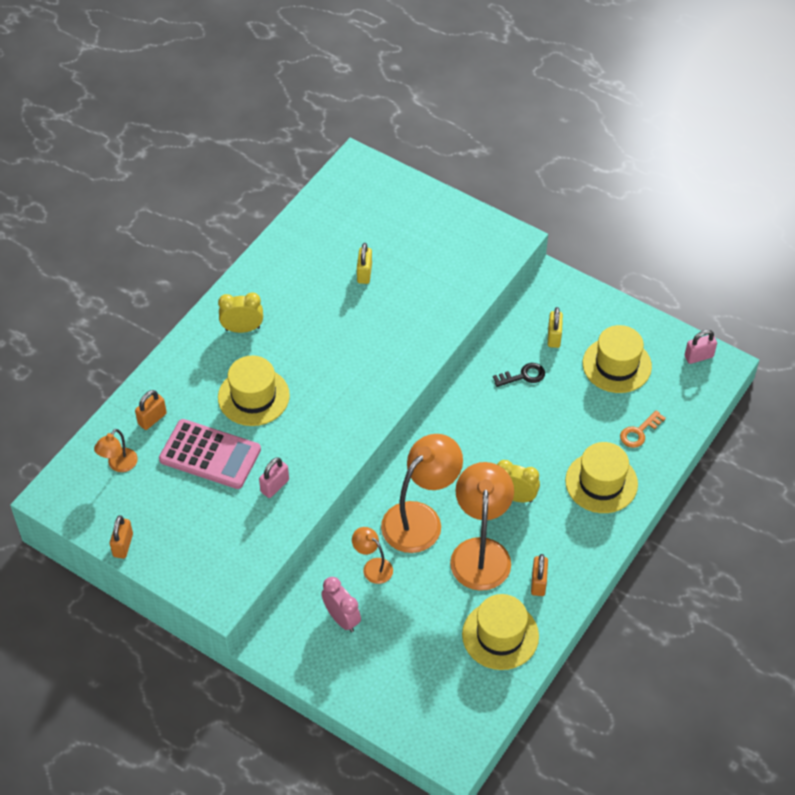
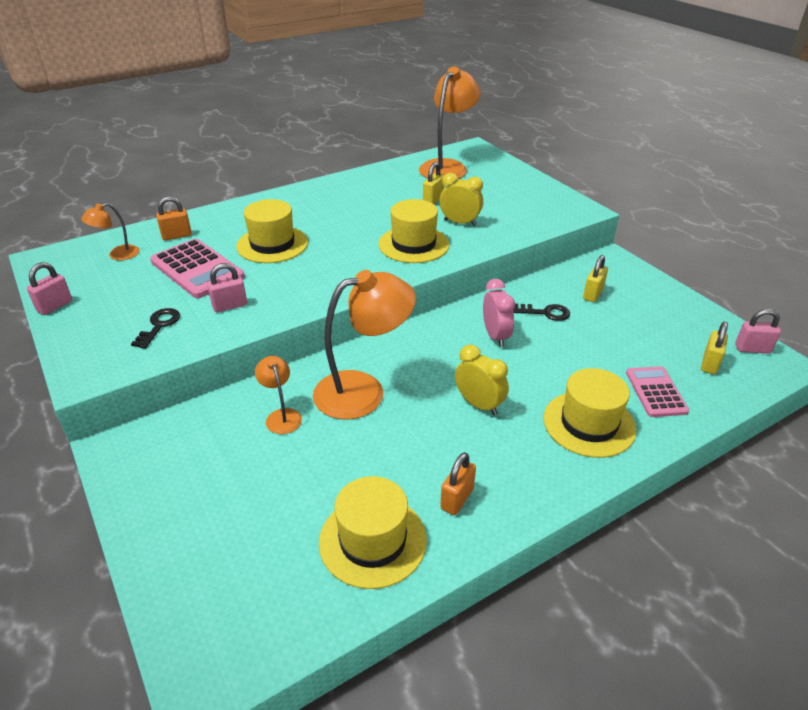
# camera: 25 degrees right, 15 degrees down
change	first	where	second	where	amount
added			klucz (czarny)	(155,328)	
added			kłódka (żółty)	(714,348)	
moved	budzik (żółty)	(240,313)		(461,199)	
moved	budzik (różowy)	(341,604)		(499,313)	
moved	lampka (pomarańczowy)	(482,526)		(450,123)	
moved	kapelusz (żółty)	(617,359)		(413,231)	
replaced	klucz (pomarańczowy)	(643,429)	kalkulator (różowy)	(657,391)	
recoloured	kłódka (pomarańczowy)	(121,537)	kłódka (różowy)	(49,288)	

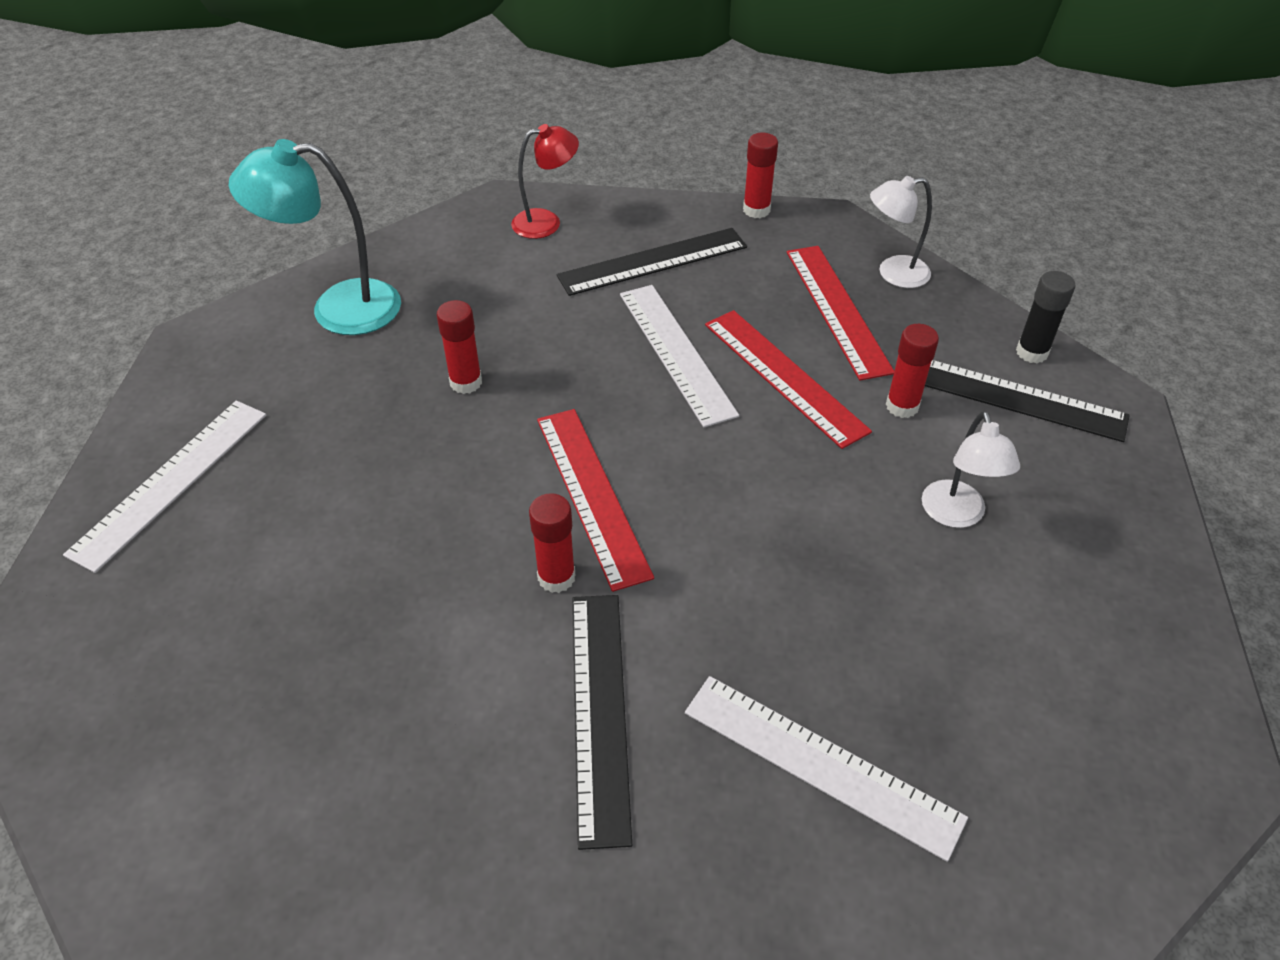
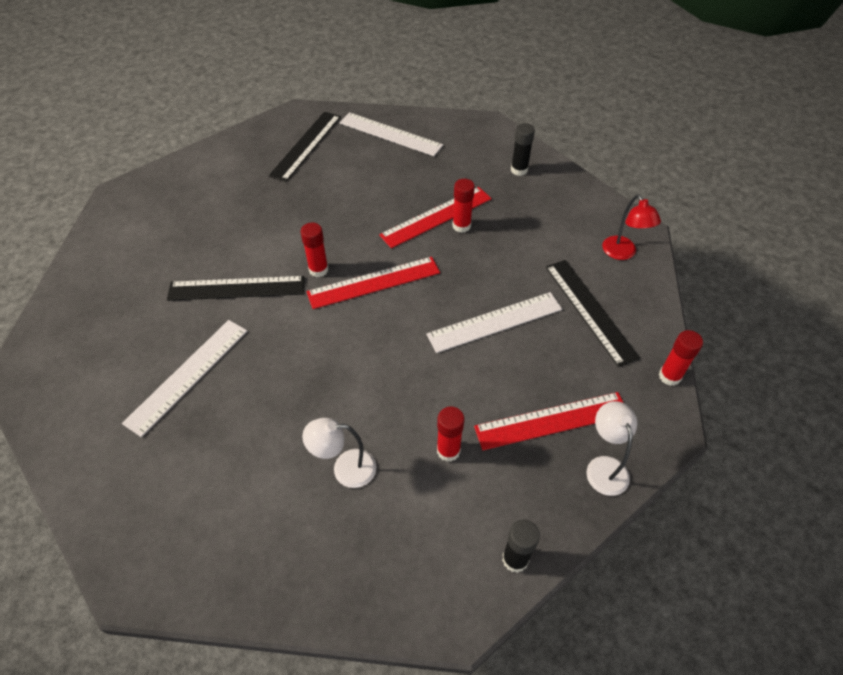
# camera: 90 degrees right, 5 degrees up
change	first	where	second	where	amount
moved	linijka (czerwony)	(788,379)		(435,217)	
moved	linijka (czarny)	(1027,401)		(304,147)	
replaced	lampka (turkusowy)	(315,237)	klej w sztyfcie (czarny)	(523,149)	

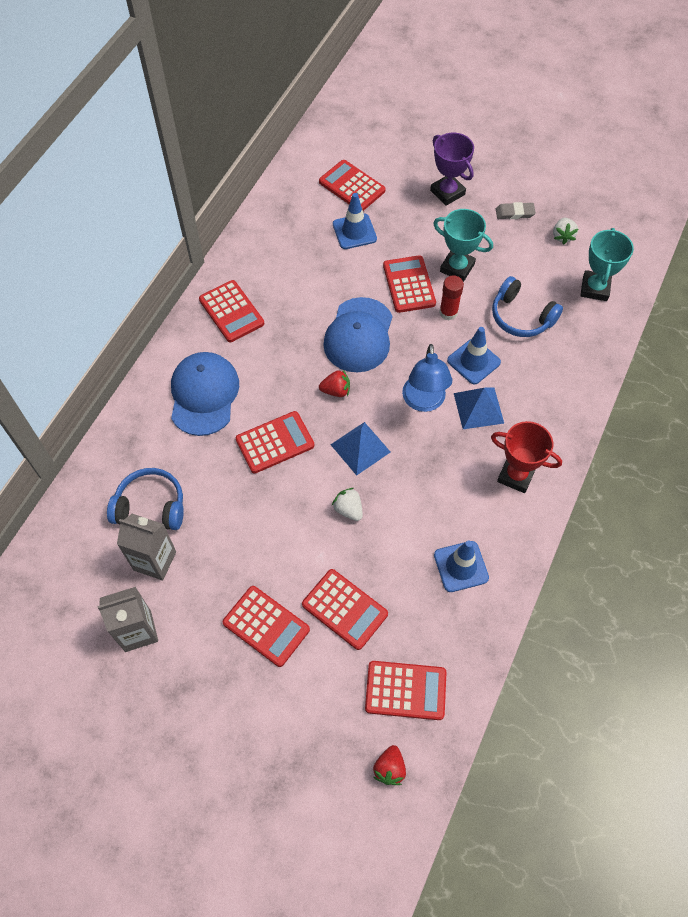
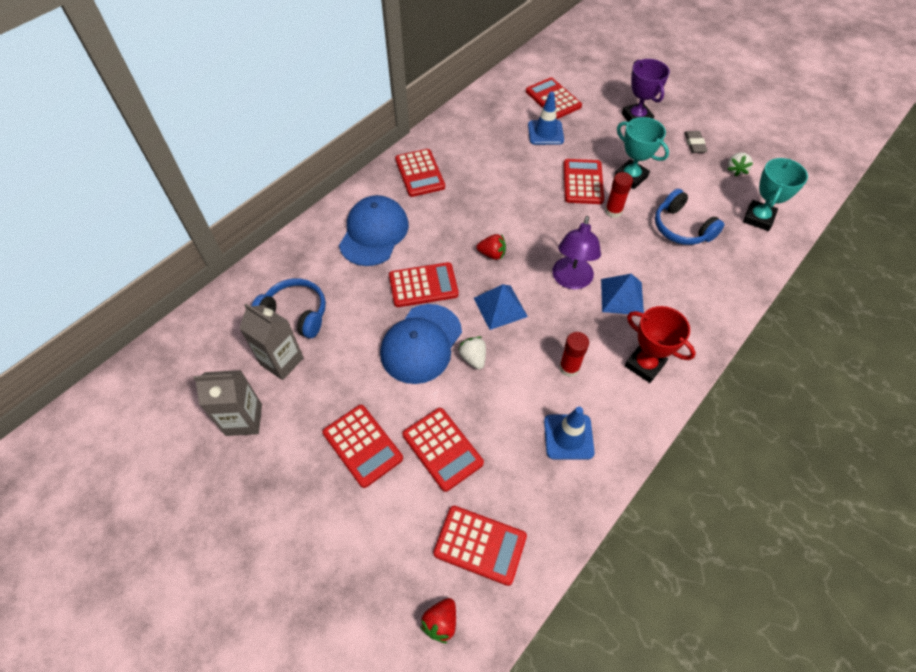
# camera: 15 degrees right, 5 degrees down
change	first	where	second	where	amount
removed	pachołek (niebieski)	(474,355)			
added			klej w sztyfcie (czerwony)	(574,354)	
moved	czapka (niebieski)	(358,334)		(421,344)	
recoloured	lampka (niebieski)	(427,378)	lampka (fioletowy)	(576,253)	
turned	gumka do mazania (szary)	(516,210)		(695,142)	75 degrees clockwise

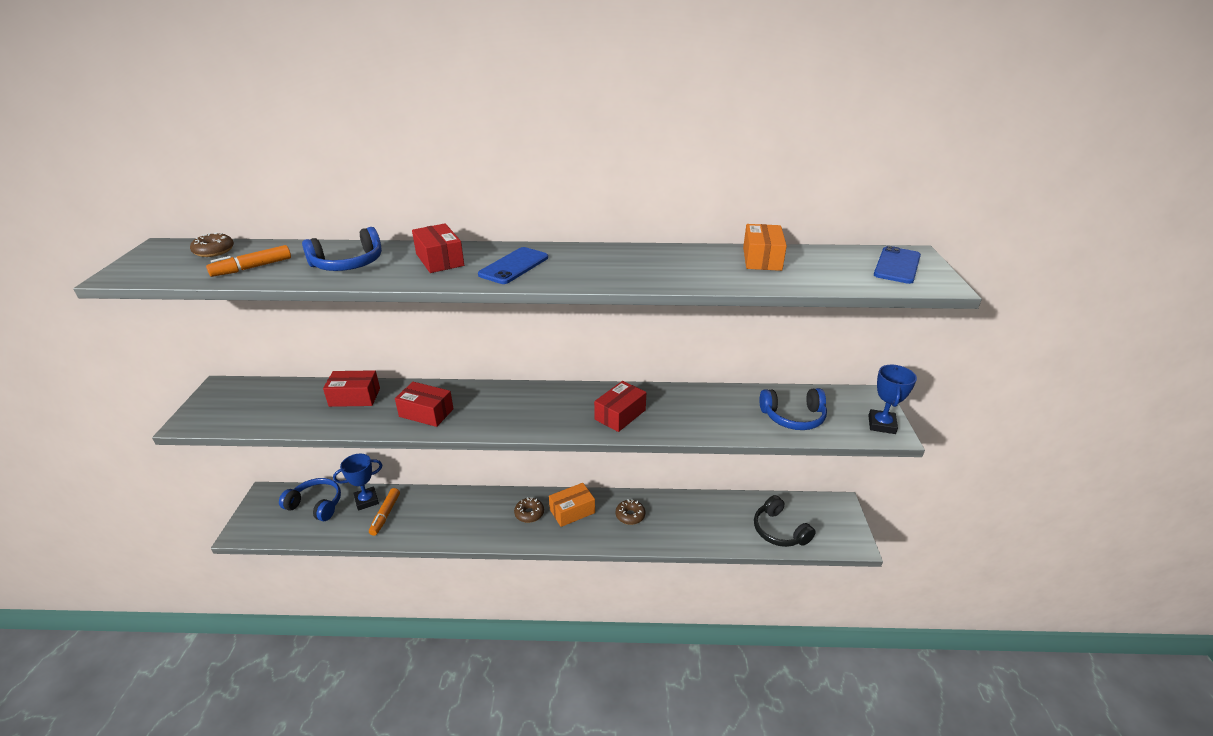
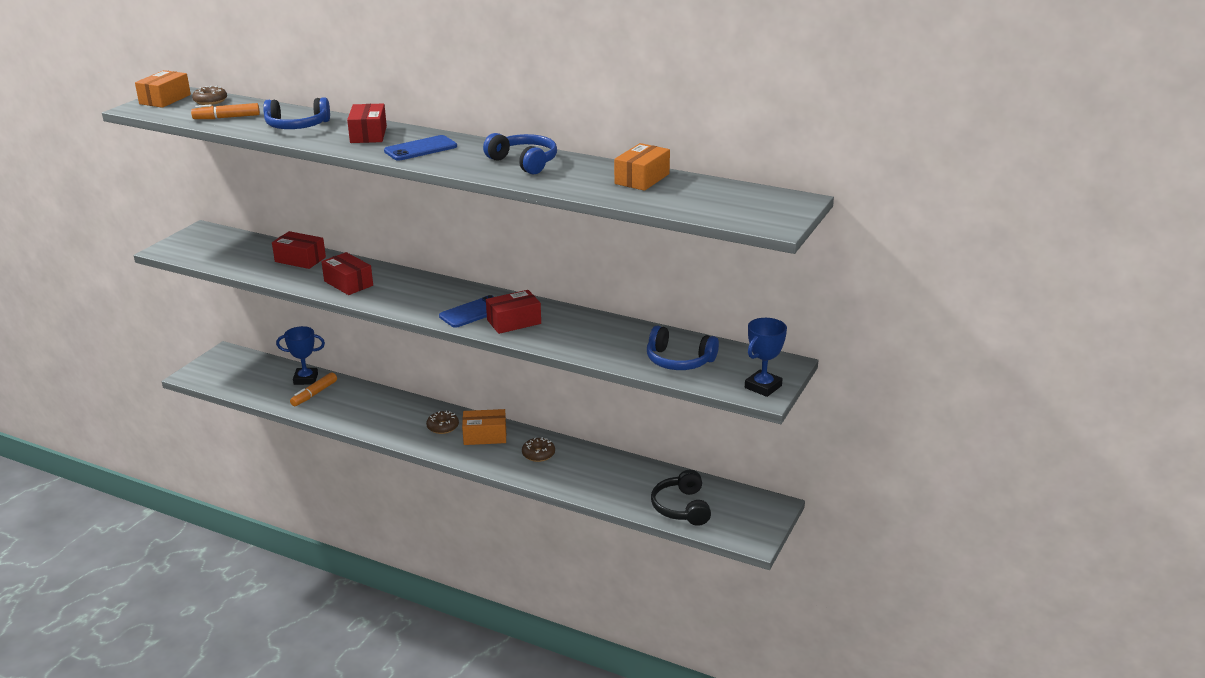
# camera: 25 degrees right, 5 degrees down
change	first	where	second	where	amount
added			pudełko (pomarańczowy)	(163,89)	
moved	słuchawki (niebieski)	(310,499)		(520,153)	
moved	telefon (niebieski)	(897,265)		(466,311)	

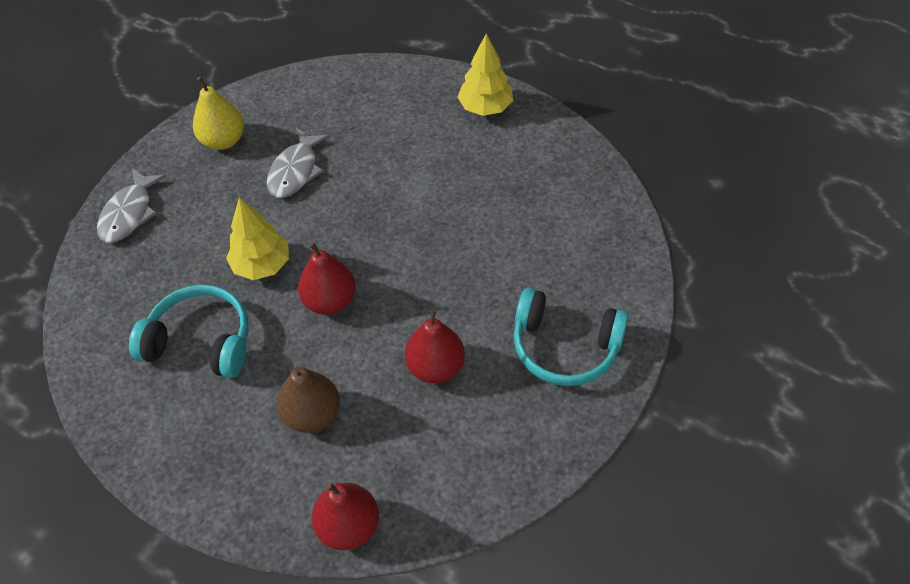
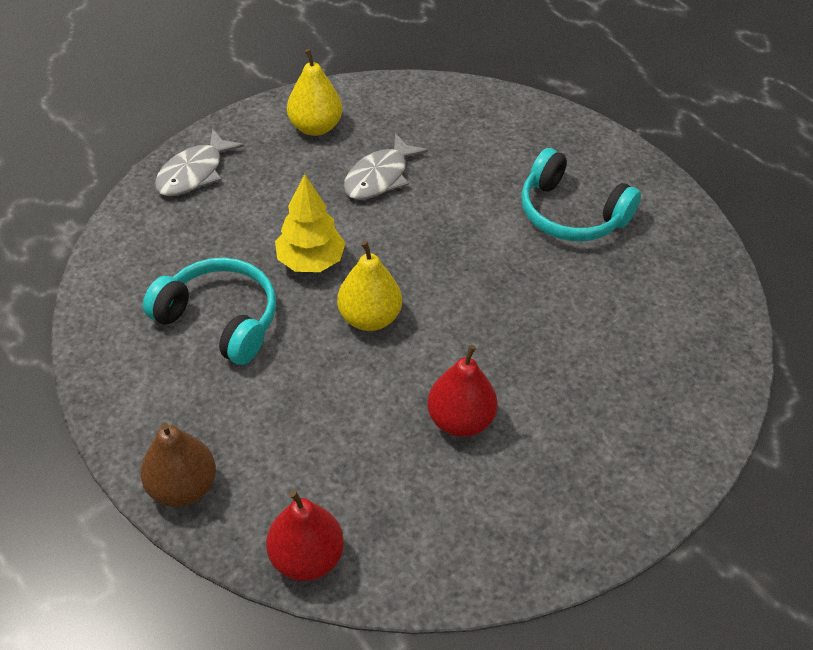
# camera: 15 degrees right, 5 degrees down
change	first	where	second	where	amount
removed	drzewko (żółty)	(485,75)			
moved	gruszka (brązowy)	(308,399)		(178,464)	
moved	słuchawki (turkusowy)	(571,337)		(581,194)	
recoloured	gruszka (czerwony)	(327,278)	gruszka (żółty)	(369,286)	

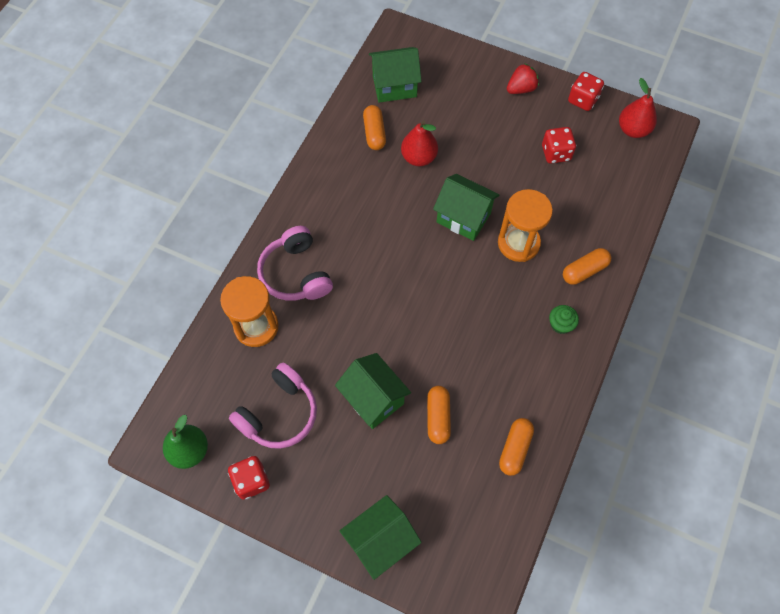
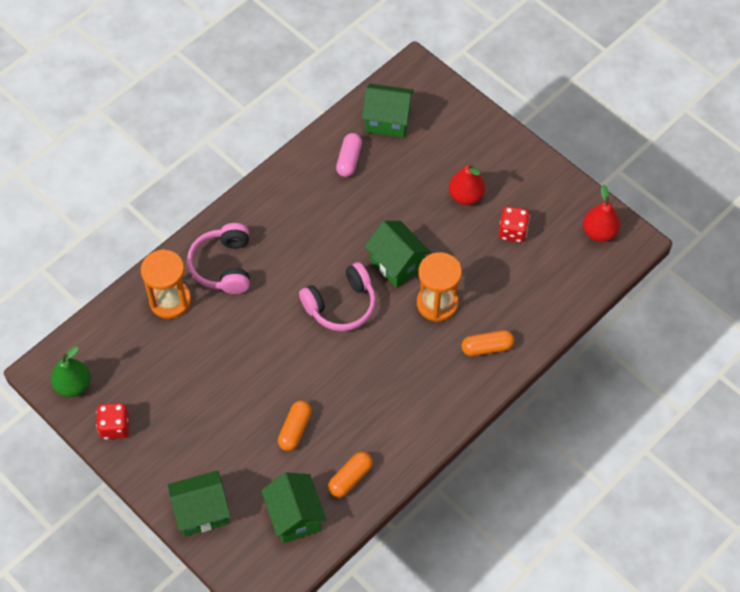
# camera: 20 degrees right, 5 degrees down
change	first	where	second	where	amount
removed	truskawka (czerwony)	(523,78)			
removed	muffinka (zielony)	(564,319)			
removed	kostka do gry (czerwony)	(586,91)			
moved	słuchawki (różowy)	(273,406)		(337,296)	
moved	domek (zielony)	(373,391)		(294,507)	
moved	gruszka (czerwony)	(419,143)		(467,184)	
recoloured	kapsułka (pomarańczowy)	(374,127)	kapsułka (różowy)	(349,155)	

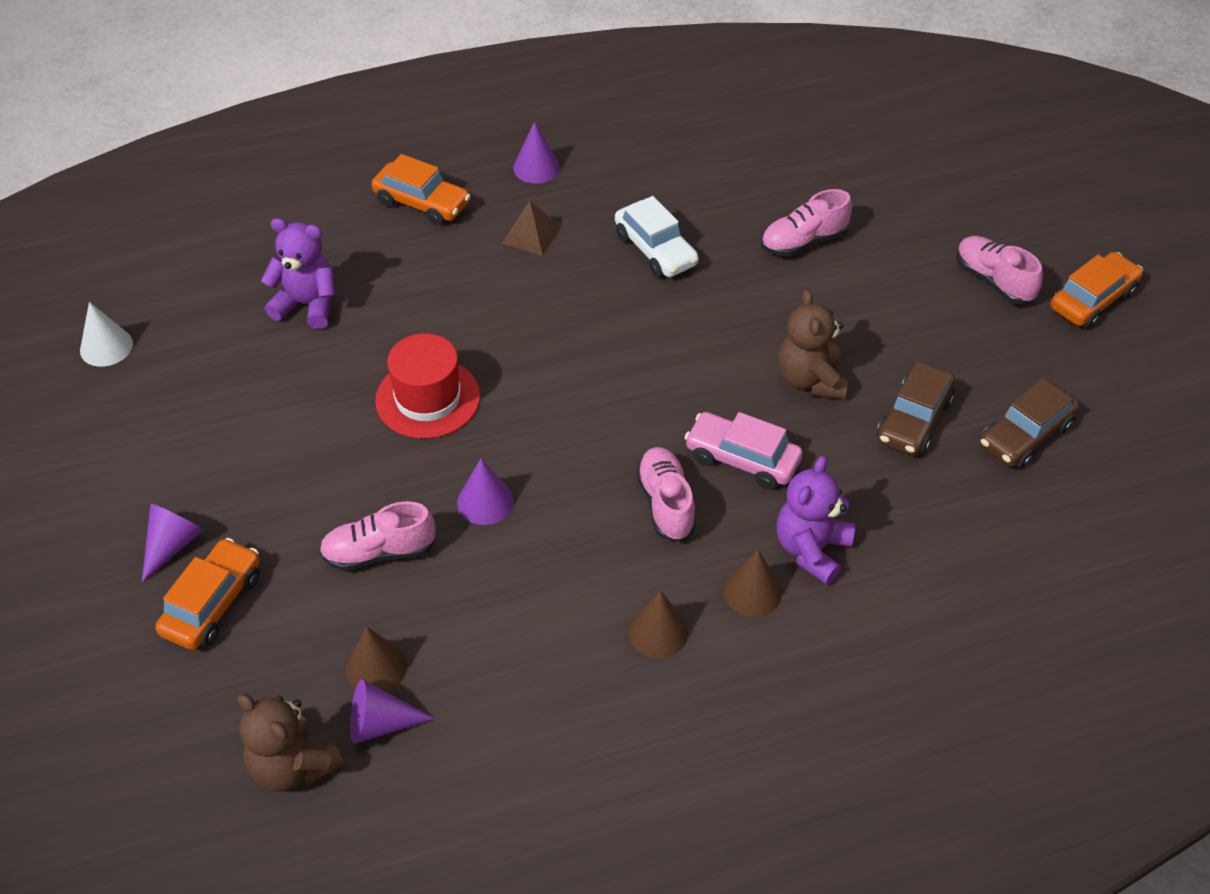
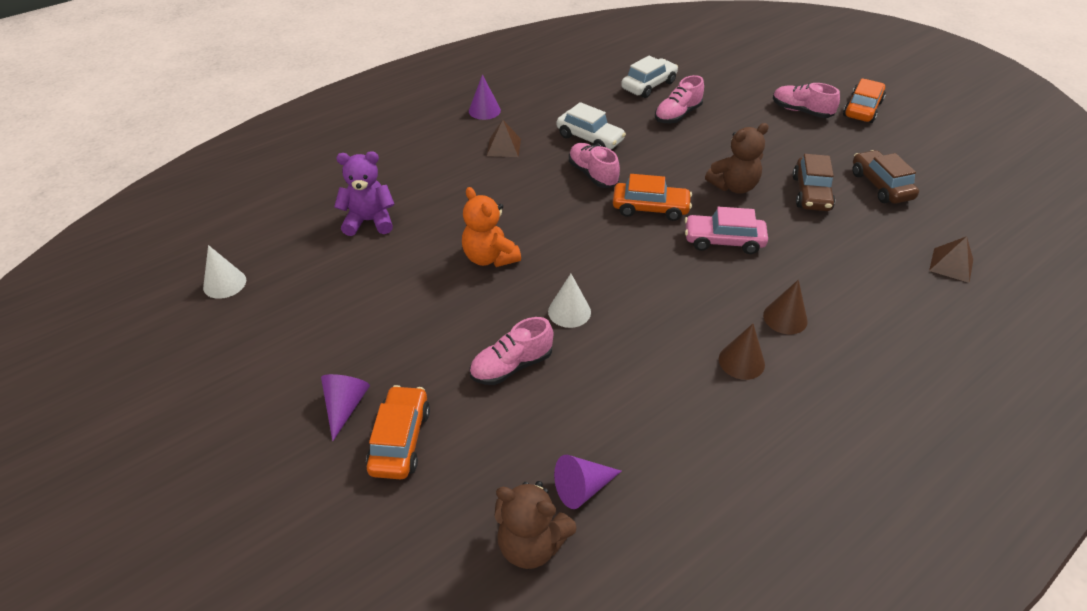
# camera: 20 degrees left, 5 degrees down
change	first	where	second	where	amount
removed	stożek (brązowy)	(376,659)			
removed	miś (fioletowy)	(815,520)			
added			samochód (biały)	(649,76)	
added			piramida (brązowy)	(951,259)	
moved	samochód (pomarańczowy)	(421,190)		(652,197)	
moved	but (różowy)	(666,494)		(594,165)	
replaced	kapelusz (czerwony)	(427,386)	miś (pomarańczowy)	(491,227)	
recoloured	stożek (fioletowy)	(485,492)	stożek (biały)	(569,301)	
turned	miś (brązowy)	(813,344)		(737,158)	90 degrees counterclockwise
turned	samochód (brązowy)	(1029,423)		(885,177)	135 degrees clockwise

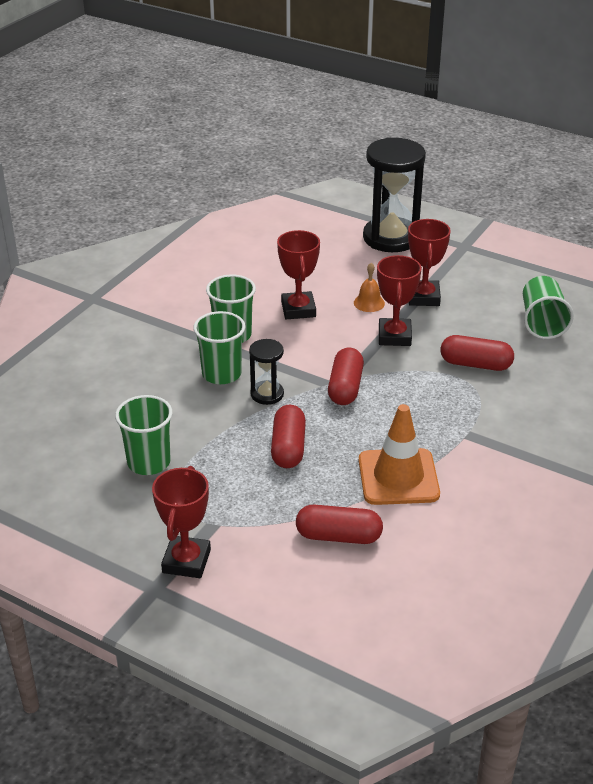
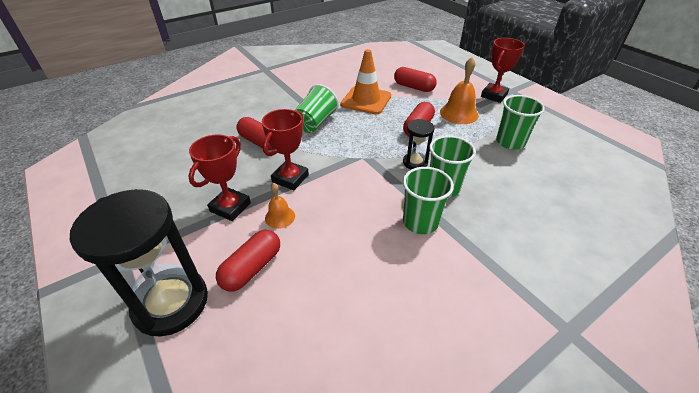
# camera: 155 degrees left, 5 degrees up
change	first	where	second	where	amount
removed	puchar (czerwony)	(298,274)			
added			dzwonek (pomarańczowy)	(459,90)	
moved	kapsułka (czerwony)	(346,376)		(248,260)	
moved	szklanka (zielony)	(548,307)		(316,108)	

